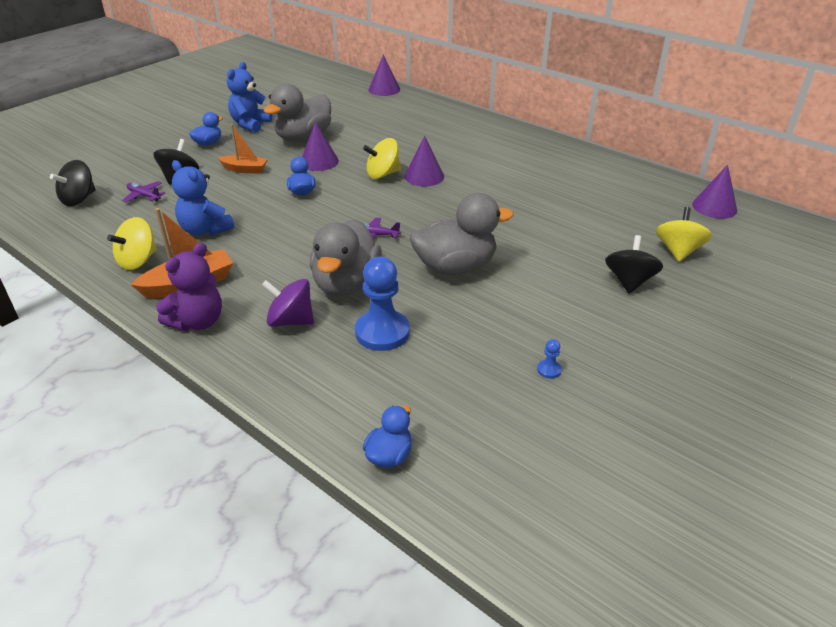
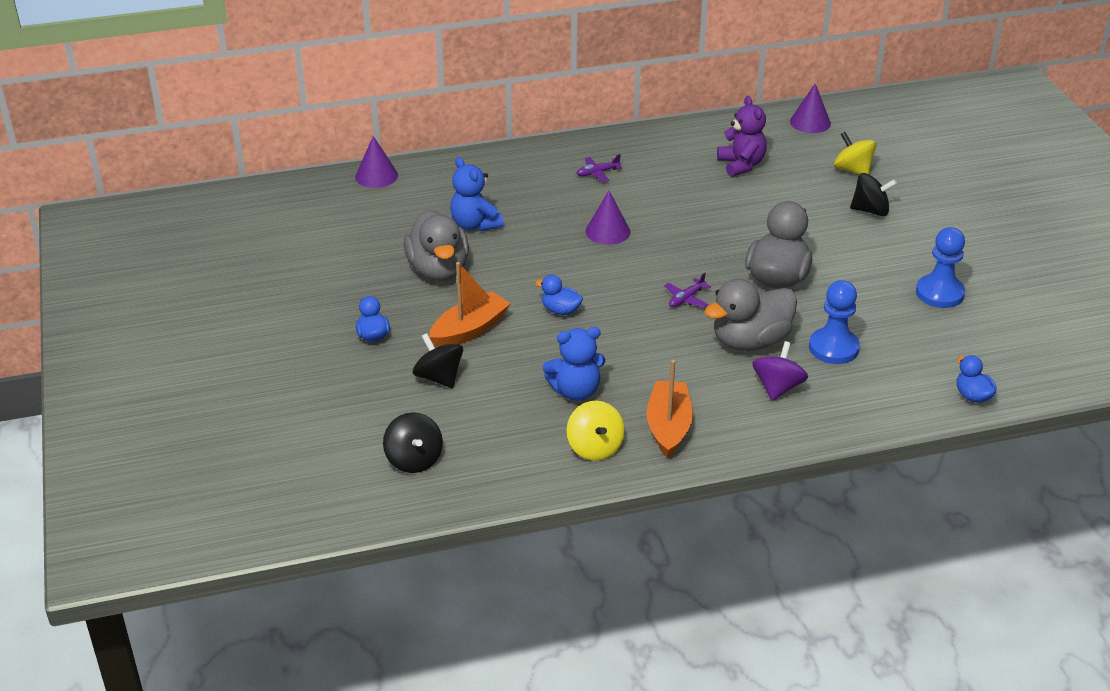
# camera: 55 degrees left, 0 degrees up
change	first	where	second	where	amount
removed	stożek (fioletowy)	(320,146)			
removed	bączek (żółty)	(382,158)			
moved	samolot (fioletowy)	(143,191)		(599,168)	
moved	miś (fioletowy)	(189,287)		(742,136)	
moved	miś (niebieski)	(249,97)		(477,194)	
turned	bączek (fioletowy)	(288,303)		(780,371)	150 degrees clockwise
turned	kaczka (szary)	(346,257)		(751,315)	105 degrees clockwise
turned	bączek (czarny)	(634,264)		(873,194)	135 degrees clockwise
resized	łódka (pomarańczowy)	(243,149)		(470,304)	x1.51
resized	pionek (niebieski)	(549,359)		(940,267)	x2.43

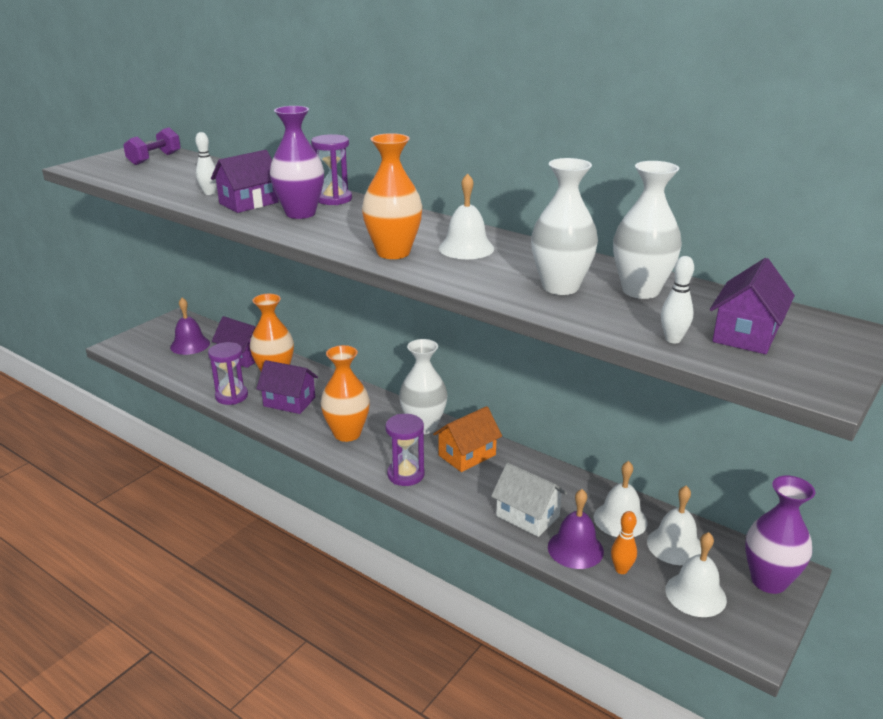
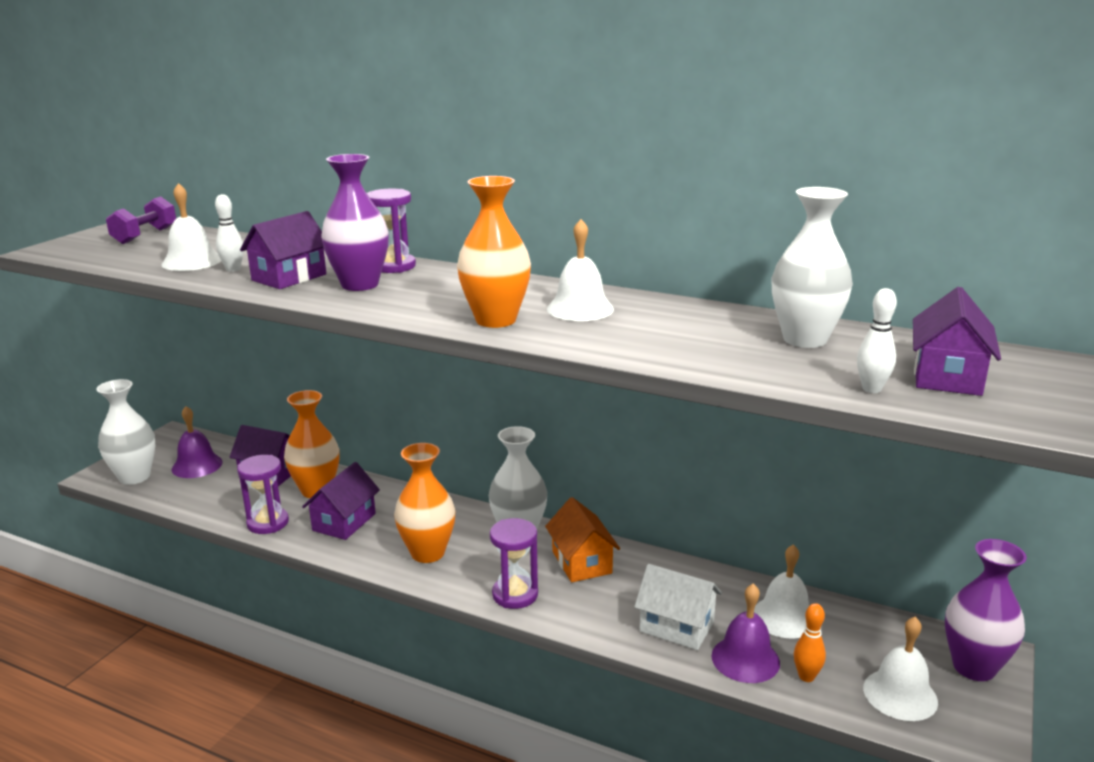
# camera: 10 degrees left, 5 degrees down
change	first	where	second	where	amount
moved	wazon (biały)	(564,226)		(125,432)	
moved	dzwonek (biały)	(674,525)		(191,227)	
turned	domek (fioletowy)	(287,387)		(341,501)	75 degrees counterclockwise
turned	domek (pomarańczowy)	(467,439)		(582,539)	60 degrees counterclockwise

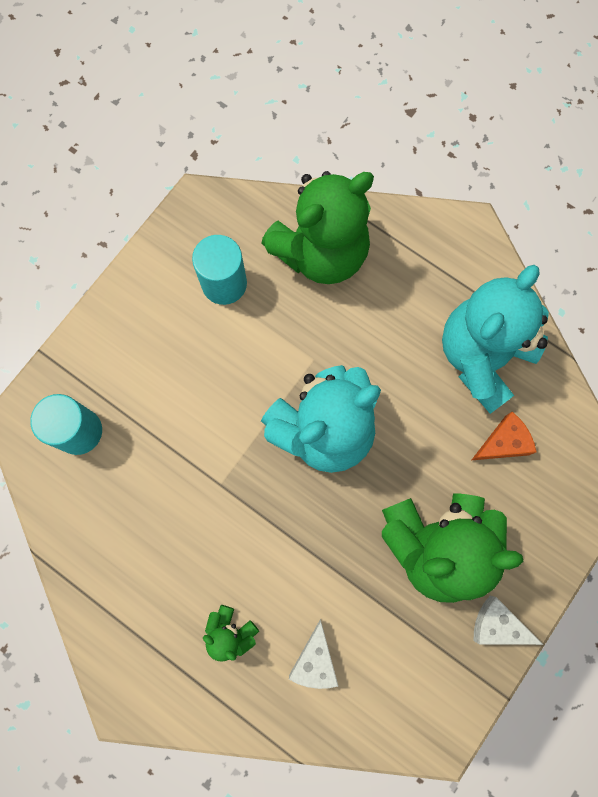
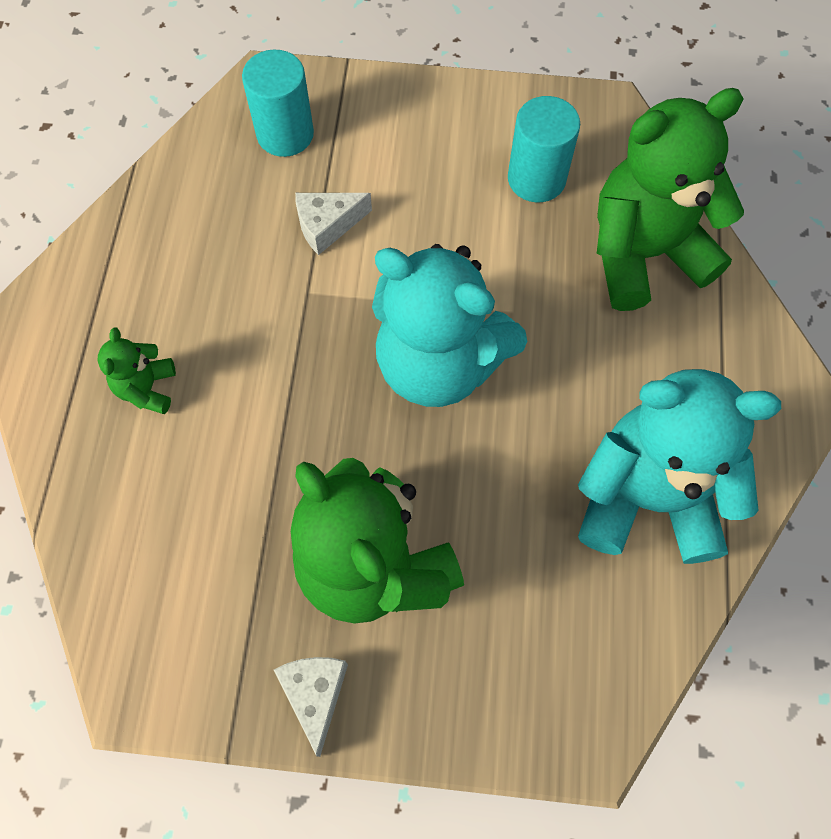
# camera: 60 degrees right, 10 degrees down
change	first	where	second	where	amount
removed	ser (pomarańczowy)	(504,436)			
moved	ser (biały)	(313,654)		(333,224)	
turned	miś (zielony)	(317,227)		(670,199)	135 degrees clockwise

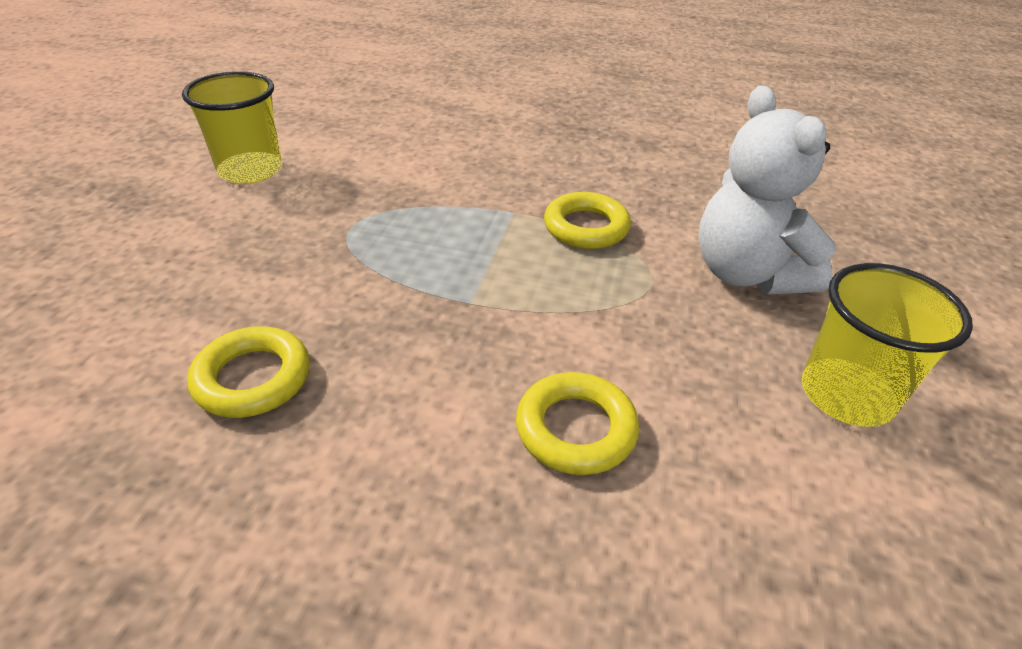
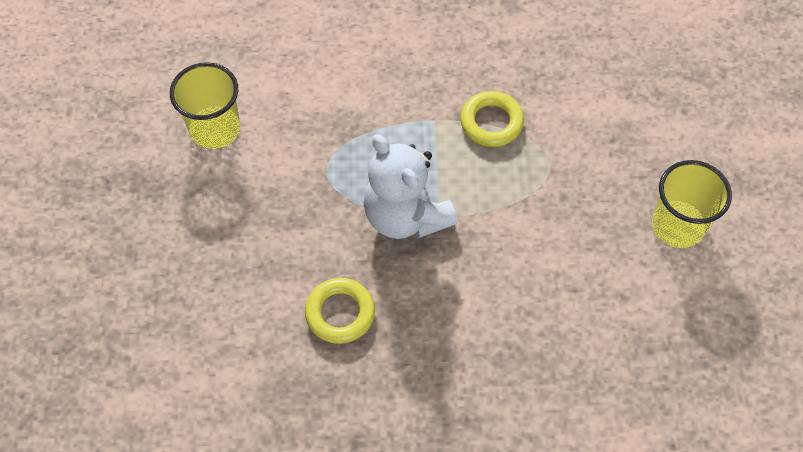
# camera: 15 degrees left, 20 degrees up
change	first	where	second	where	amount
removed	pierścień (żółty)	(577,423)			
moved	miś (biały)	(767,190)		(410,186)	

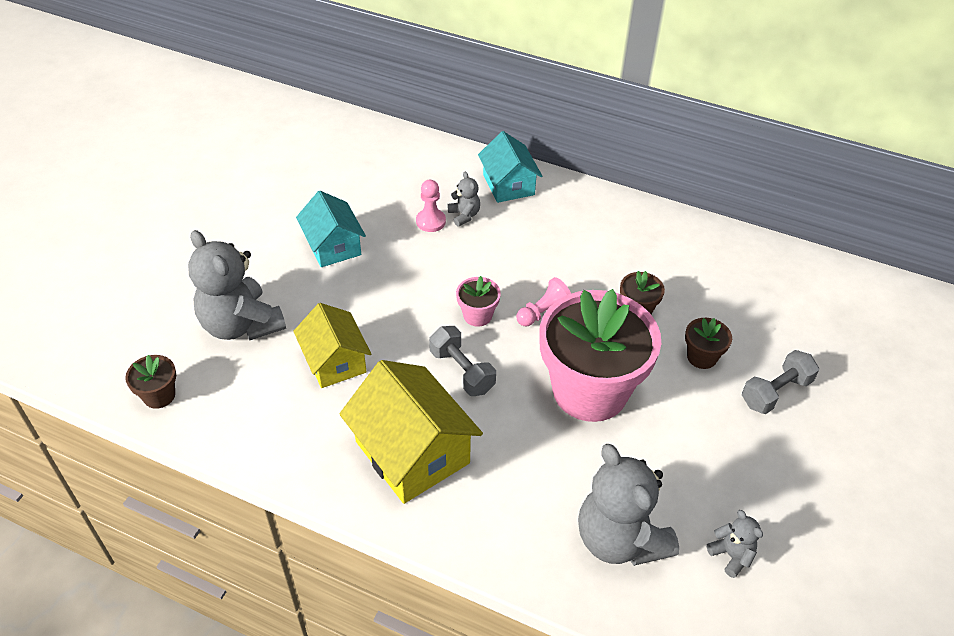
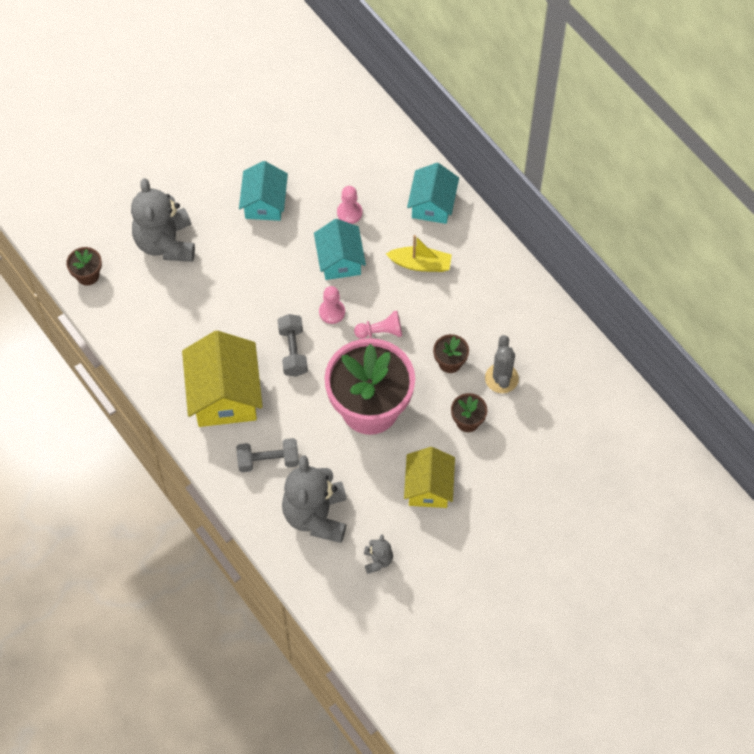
# camera: 30 degrees right, 15 degrees up
change	first	where	second	where	amount
removed	miś (szary)	(463,199)			
added			domek (turkusowy)	(340,249)	
added			łódka (żółty)	(419,253)	
added			kaktus (szary)	(502,364)	
moved	domek (żółty)	(332,345)		(429,477)	
moved	hantel (szary)	(780,382)		(267,455)	
replaced	doniczka (różowy)	(478,301)	pionek (różowy)	(332,305)	

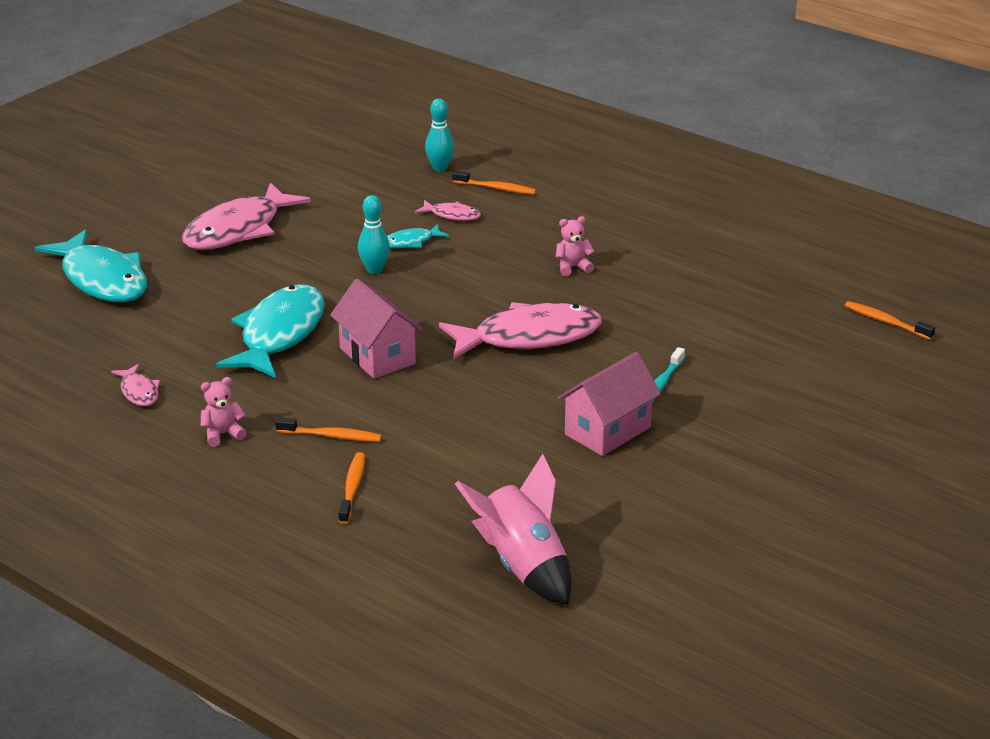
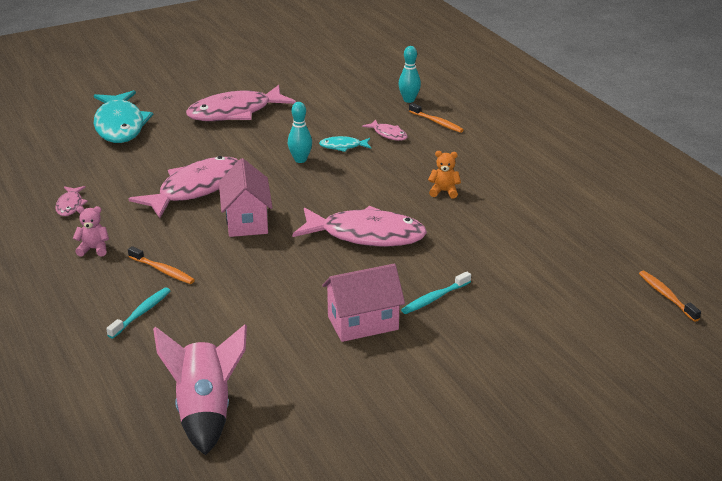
# camera: 25 degrees right, 0 degrees up
change	first	where	second	where	amount
recoloured	ryba (turkusowy)	(270,331)	ryba (różowy)	(184,187)	
recoloured	szczoteczka do zębów (pomarańczowy)	(351,488)	szczoteczka do zębów (turkusowy)	(138,313)	
recoloured	miś (różowy)	(575,246)	miś (pomarańczowy)	(444,175)	

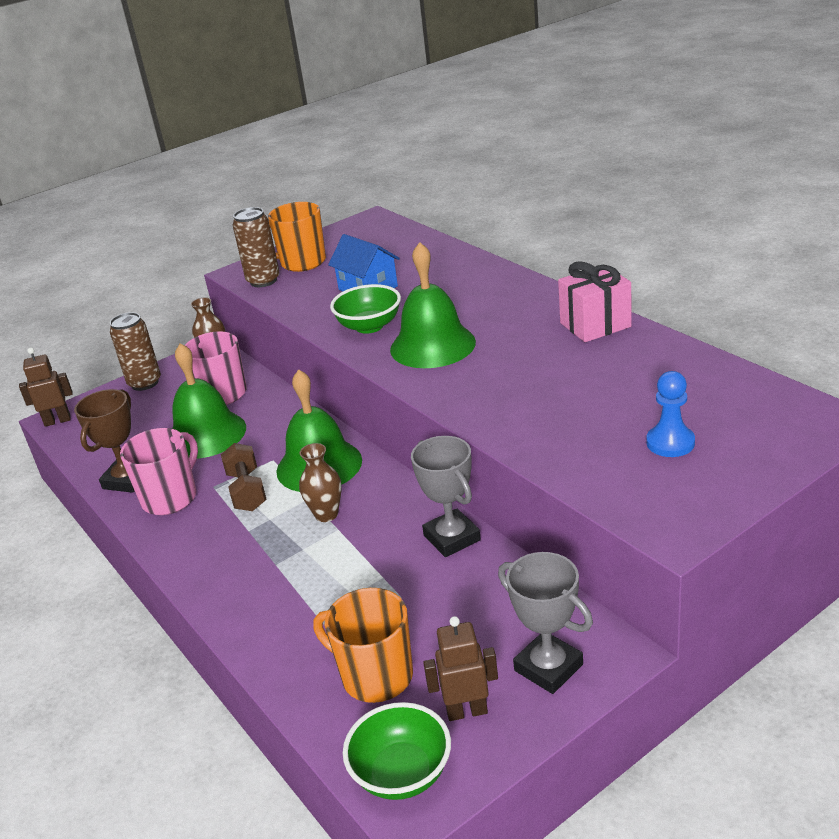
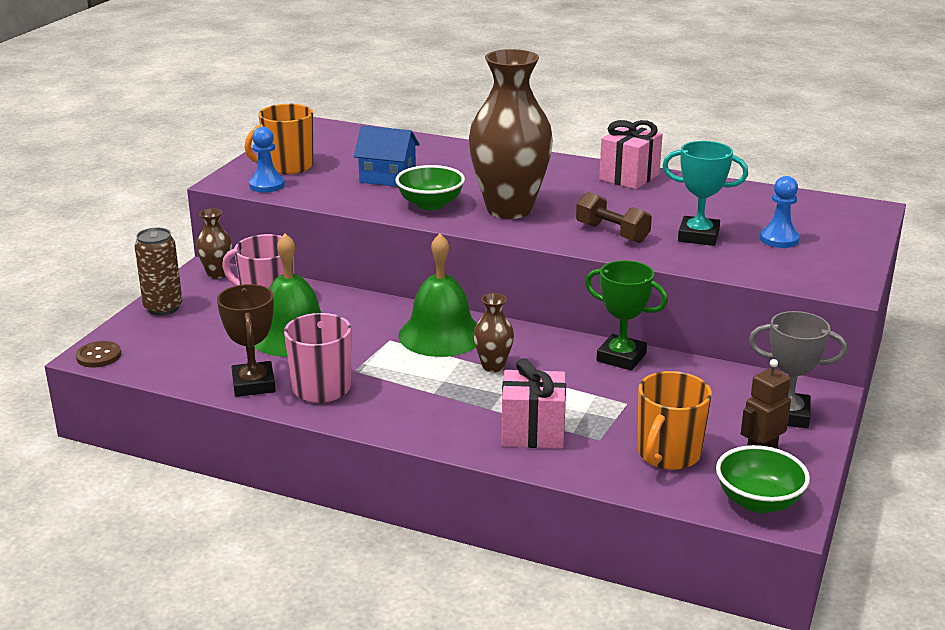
# camera: 35 degrees left, 5 degrees down
change	first	where	second	where	amount
added			prezent (różowy)	(534,403)	
added			puchar (turkusowy)	(705,193)	
moved	hantel (brązowy)	(244,477)		(614,217)	
replaced	robot (brązowy)	(45,387)	guzik (brązowy)	(98,354)	
replaced	puszka (brązowy)	(256,247)	pionek (niebieski)	(267,160)	
replaced	dzwonek (zielony)	(433,305)	wazon (brązowy)	(511,134)	
recoloured	puchar (szary)	(446,496)	puchar (zielony)	(626,315)	
turned	kubek (pomarańczowy)	(363,645)		(675,420)	60 degrees counterclockwise

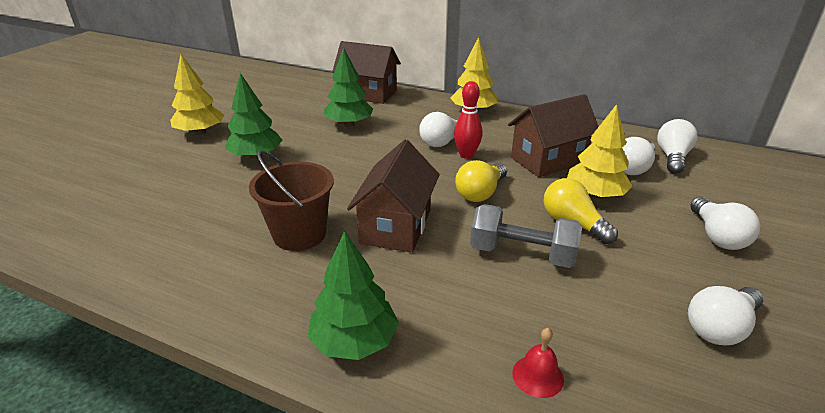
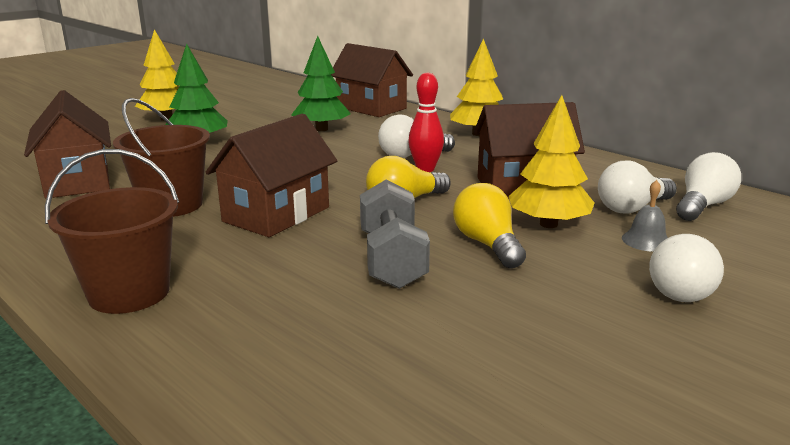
# camera: 20 degrees right, 10 degrees down
change	first	where	second	where	amount
removed	dzwonek (czerwony)	(538,363)			
removed	żarówka (biały)	(725,315)			
added			domek (brązowy)	(67,144)	
added			dzwonek (szary)	(645,216)	
replaced	drzewko (zielony)	(353,295)	wiadro (brązowy)	(112,231)	
turned	hantel (szary)	(526,236)		(395,234)	45 degrees clockwise

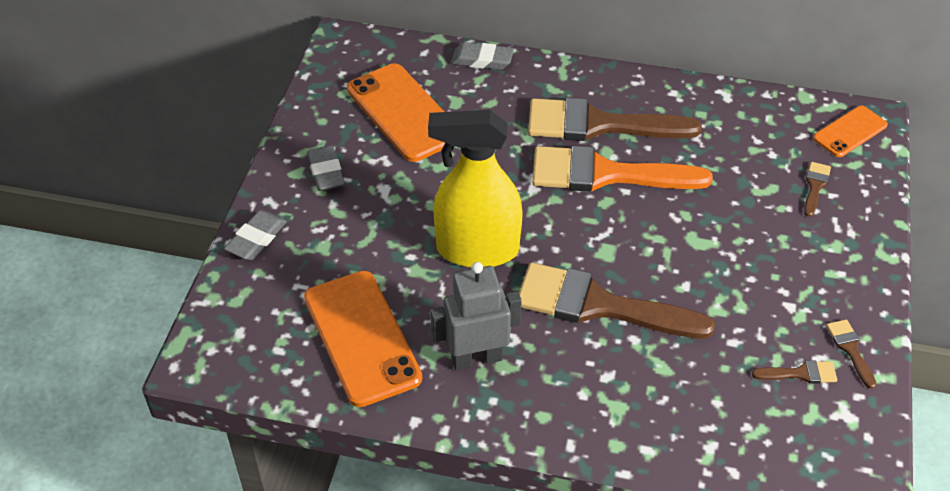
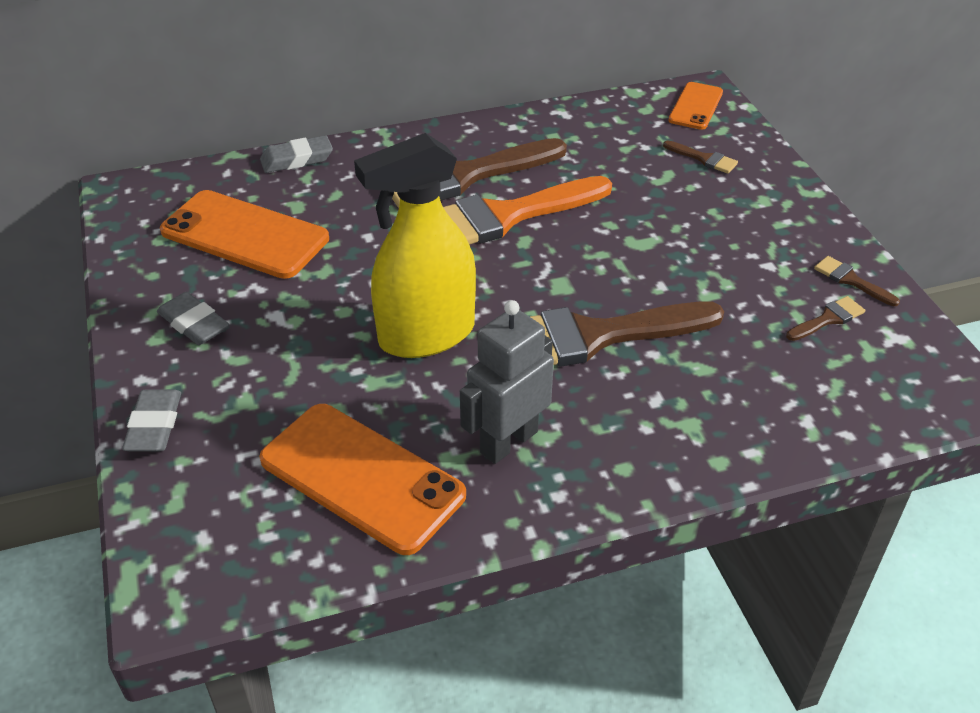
# camera: 30 degrees left, 5 degrees down
change	first	where	second	where	amount
turned	pędzel (brązowy)	(817,189)		(700,157)	135 degrees clockwise

